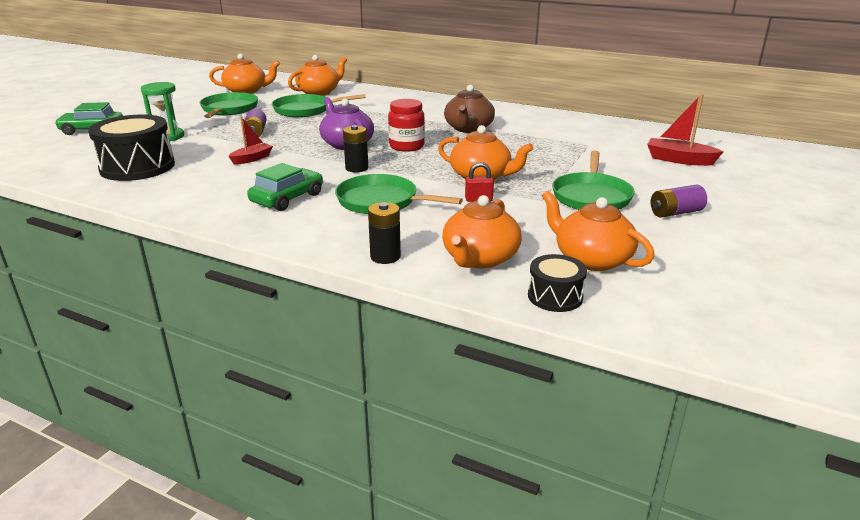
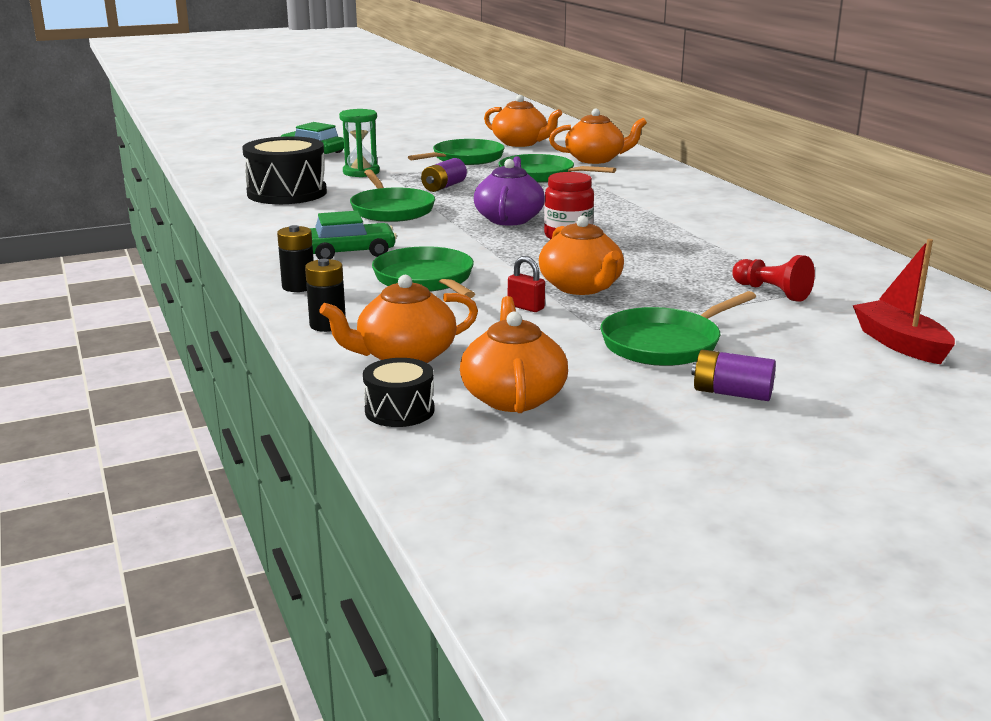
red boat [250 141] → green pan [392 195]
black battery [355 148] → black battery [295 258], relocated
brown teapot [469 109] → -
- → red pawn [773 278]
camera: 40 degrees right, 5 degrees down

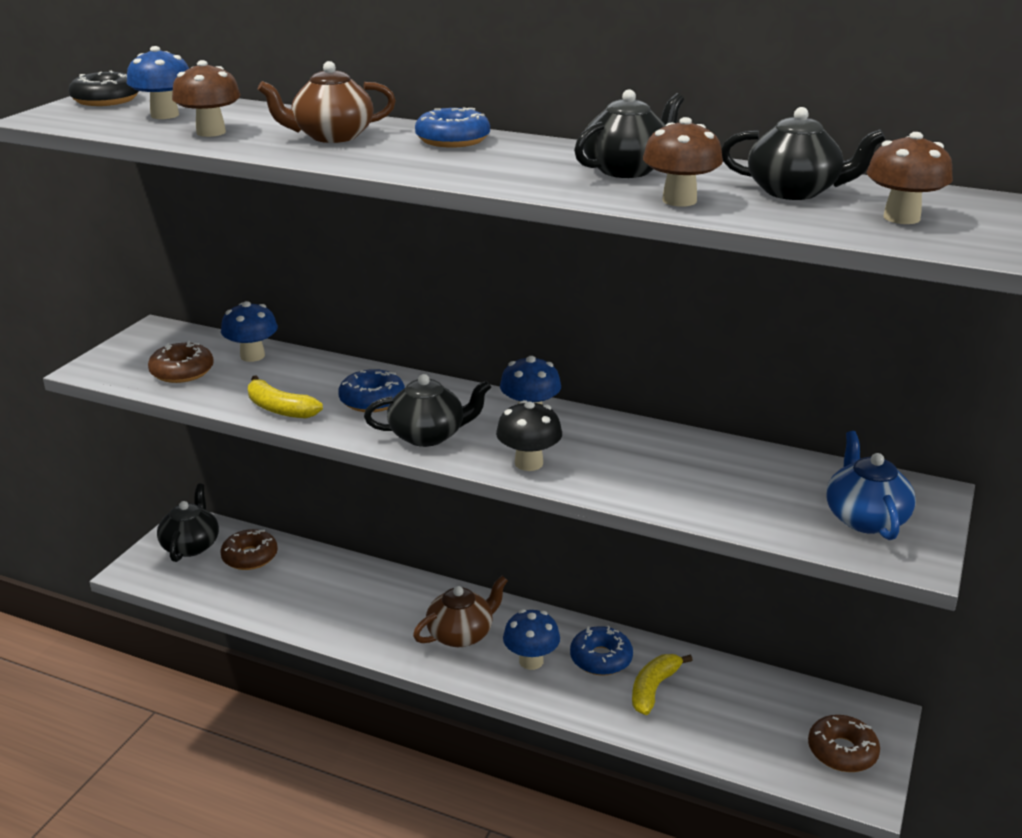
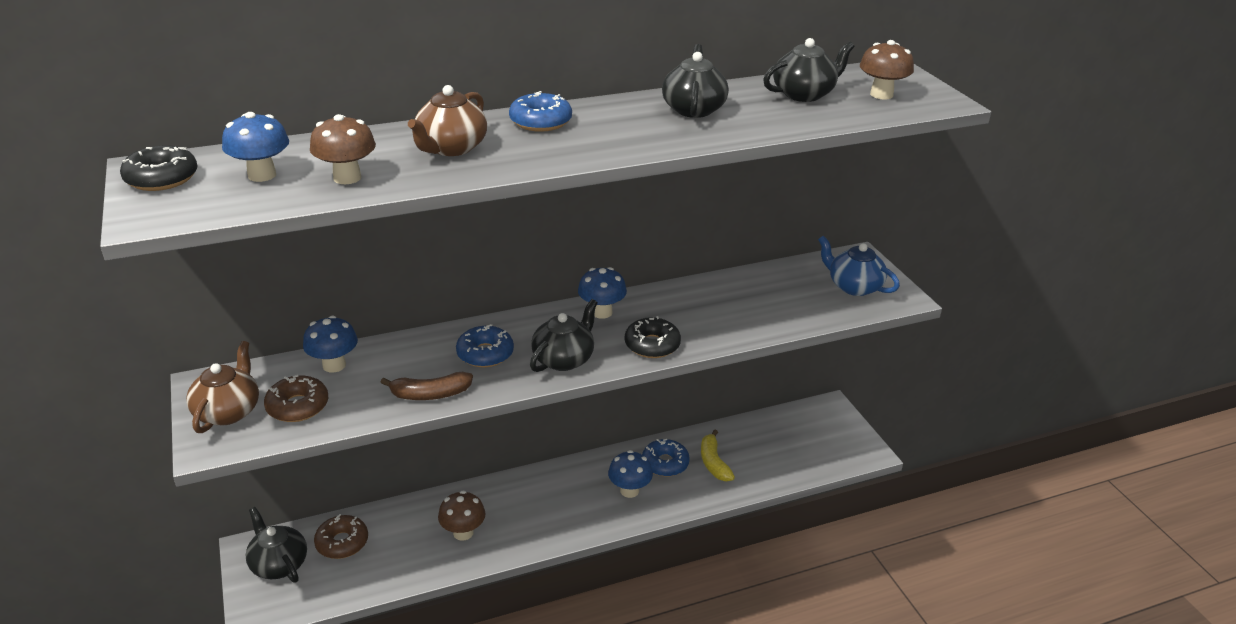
yellow banana [285 397] → brown banana [426 386]
brown teapot [460 611] → brown teapot [222 387], relocated
black mushroom [529 435] → black donut [653 337]
brown mushroom [683 162] → brown mushroom [461 516], relocated
brown donut [844 743] → -
camera: 45 degrees left, 5 degrees up

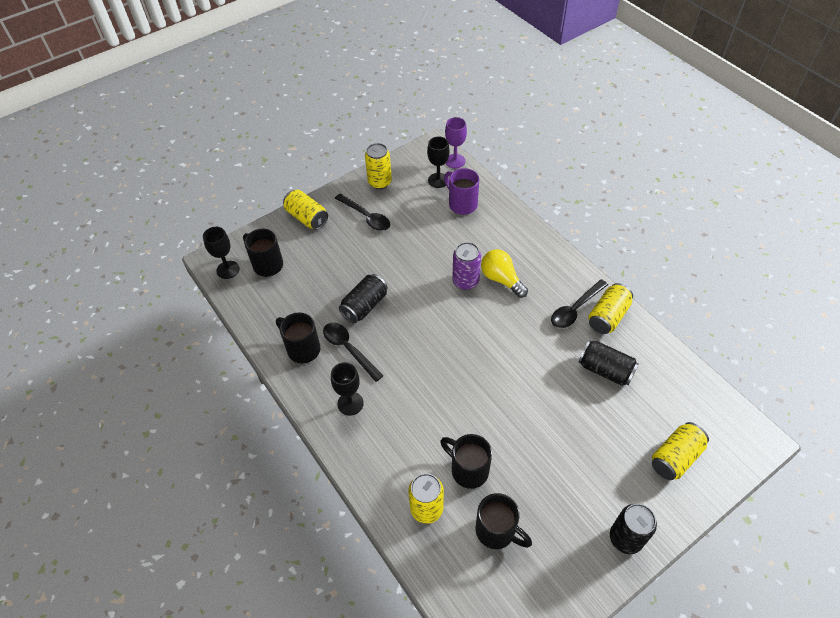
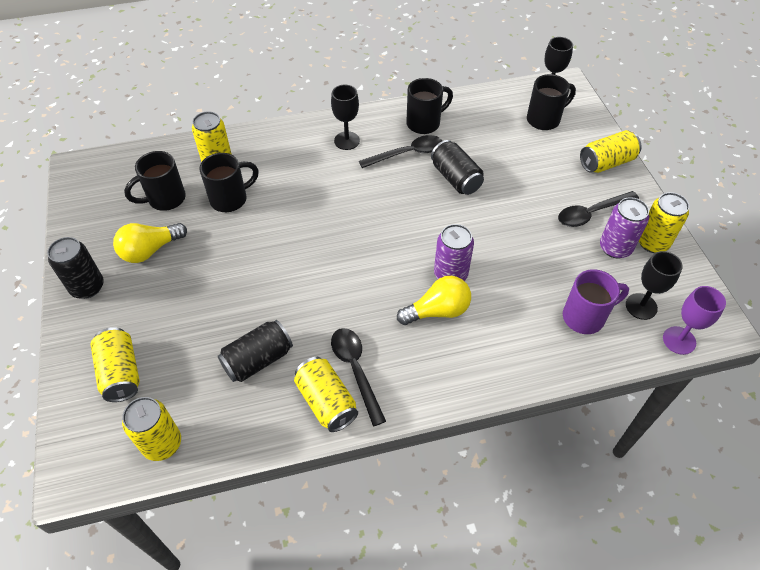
- → yellow light bulb [150 243]
- → yellow can [151 429]
- → purple can [624 227]
camera: 110 degrees right, 0 degrees up

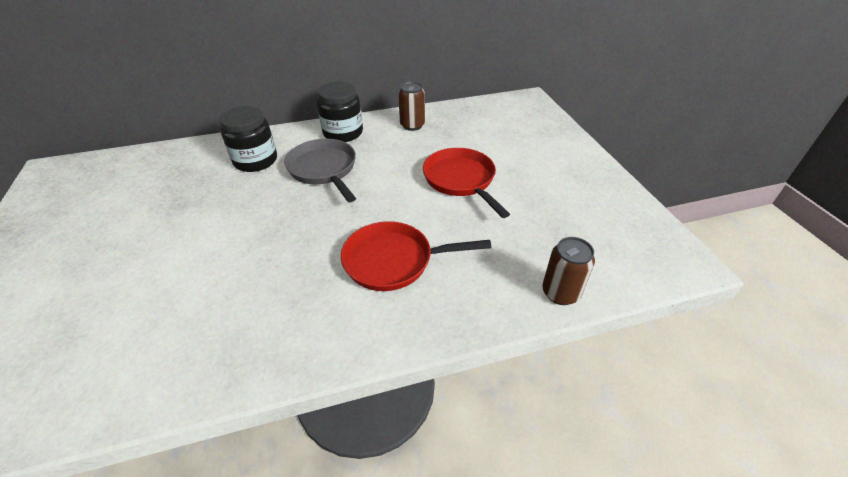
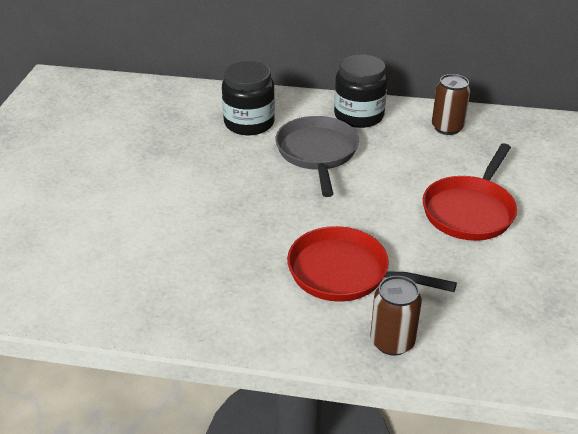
red pan [466 183] → red pan [470 192], 150 degrees counterclockwise
brown can [568 271] → brown can [396 316], relocated
camera: 25 degrees right, 5 degrees down

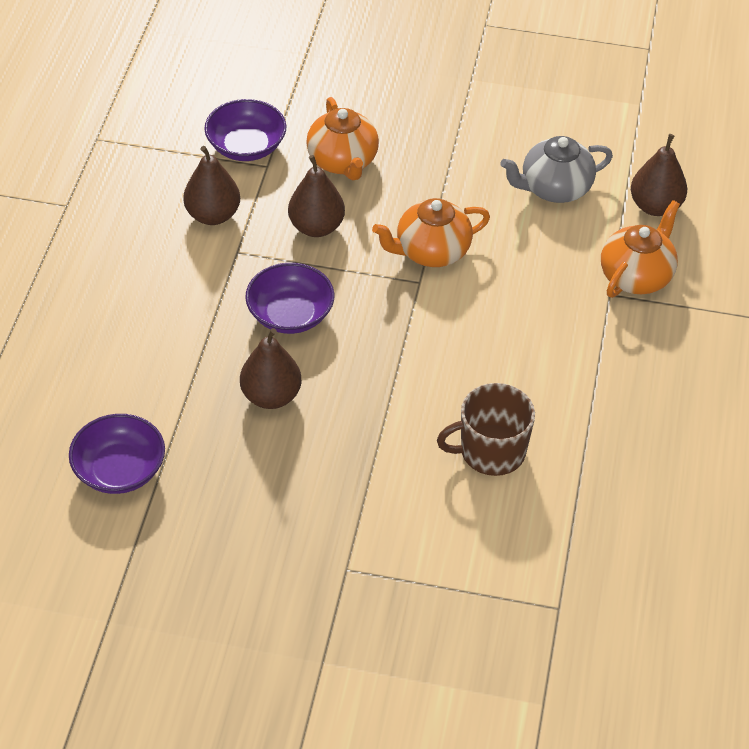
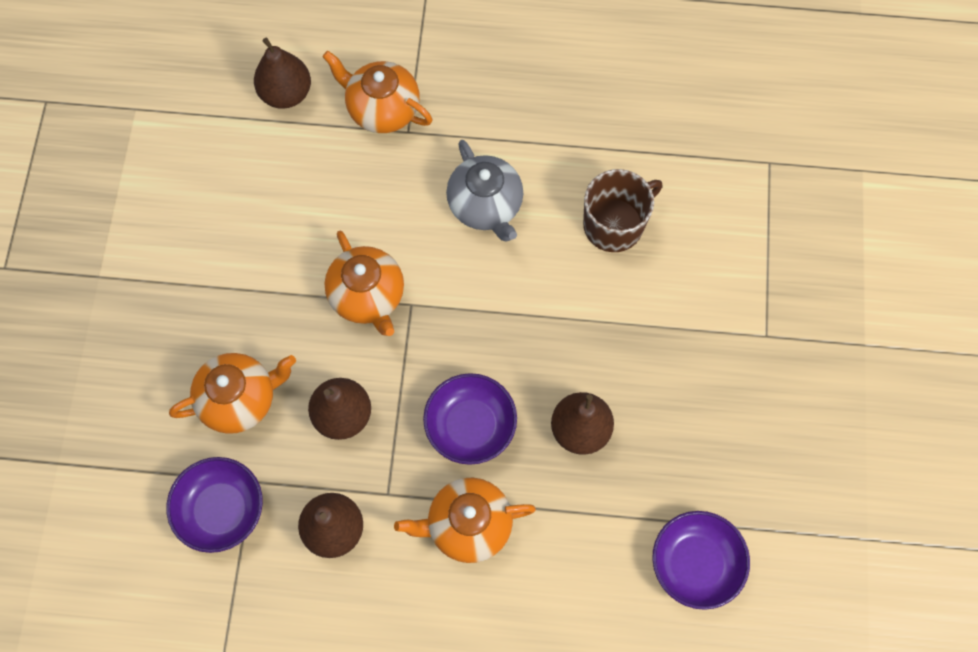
brown mug [486 429] → brown mug [622 210], 105 degrees counterclockwise
grey teapot [556 169] → grey teapot [484 190], relocated
- → orange teapot [465 520]
camera: 95 degrees left, 20 degrees up

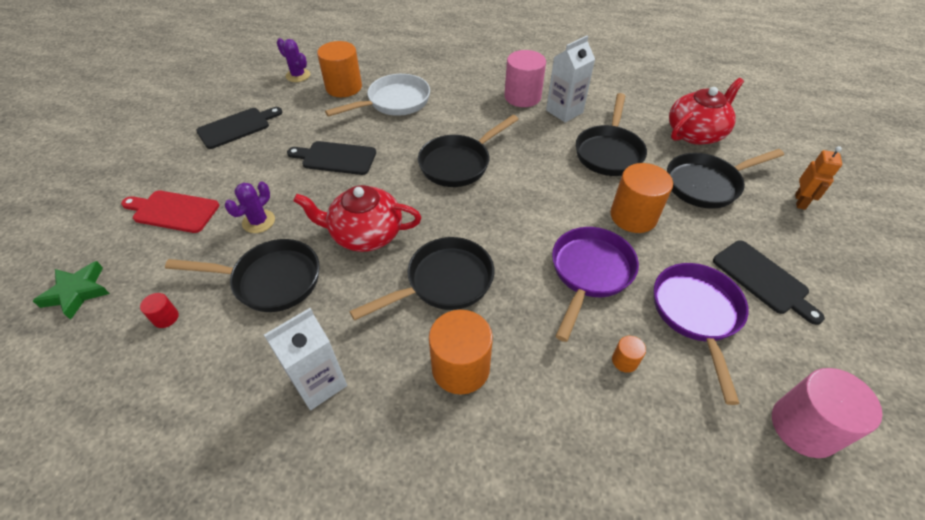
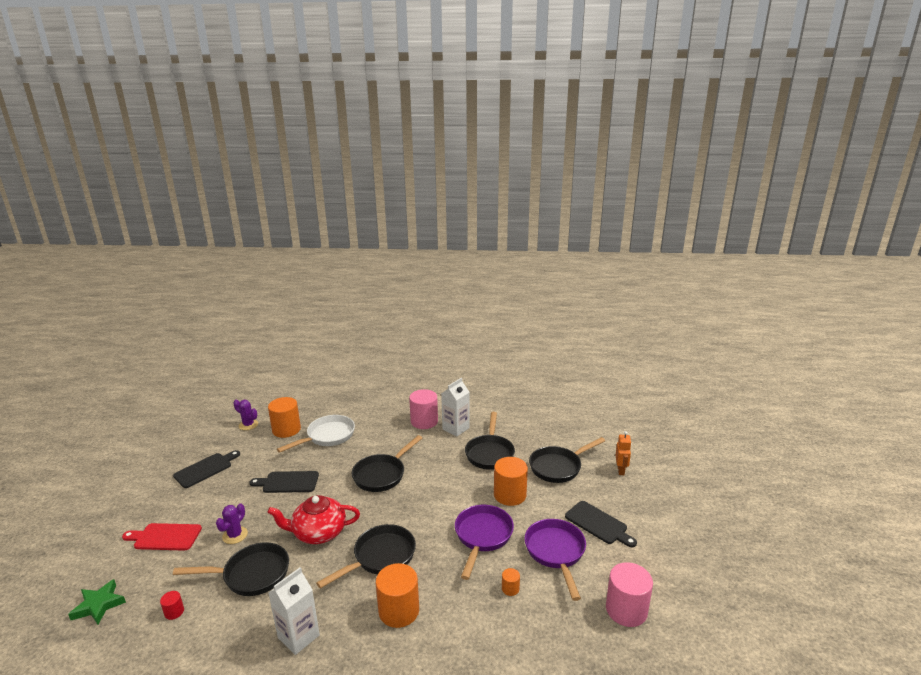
red teapot [706 111] → -
camera: 10 degrees left, 25 degrees down

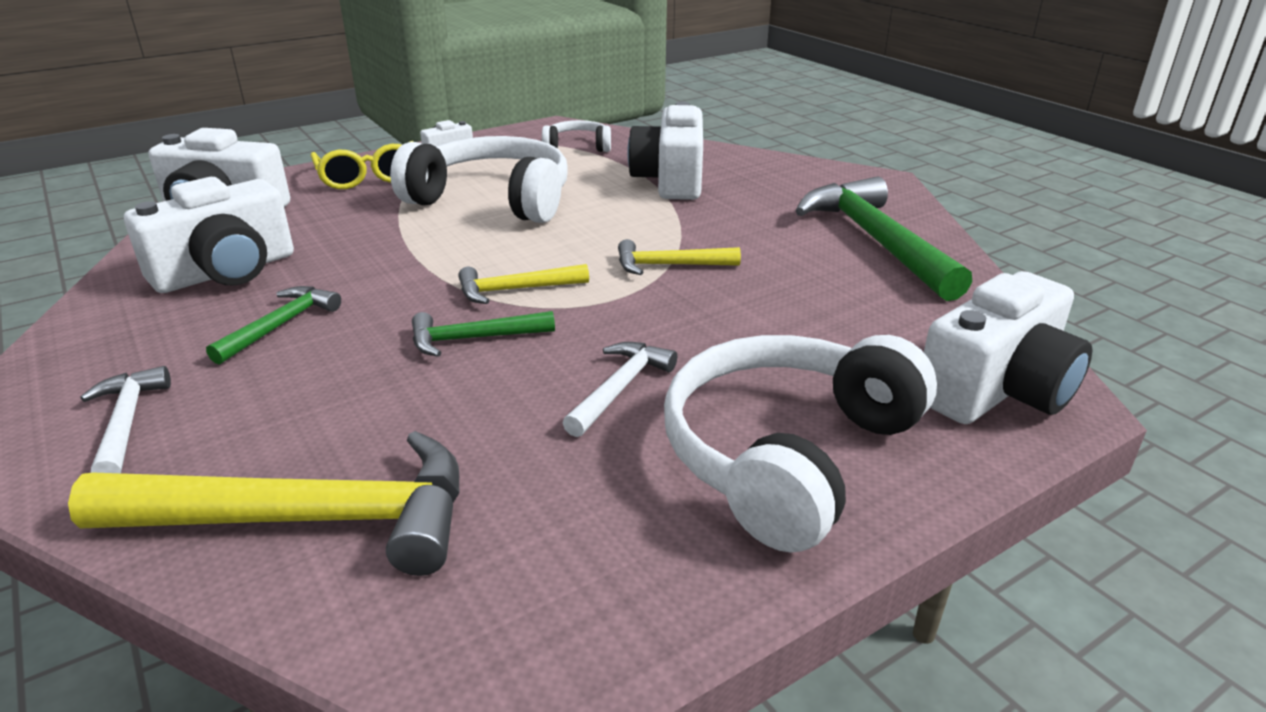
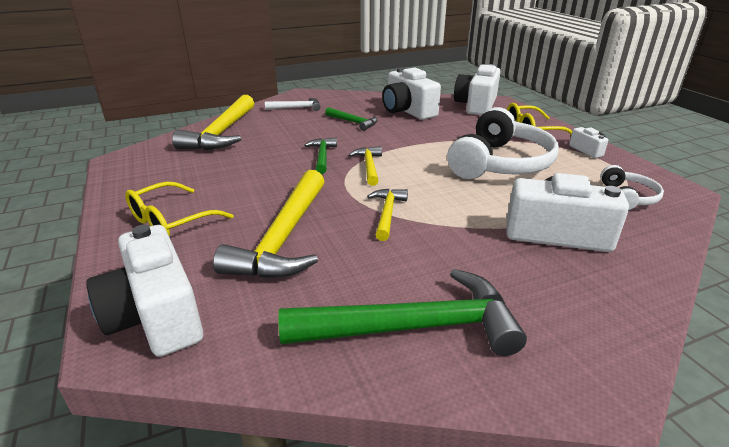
white hammer [620 389] → -
white headphones [800 444] → yellow glasses [179 209]
- → yellow hammer [269 224]
camera: 100 degrees right, 0 degrees up

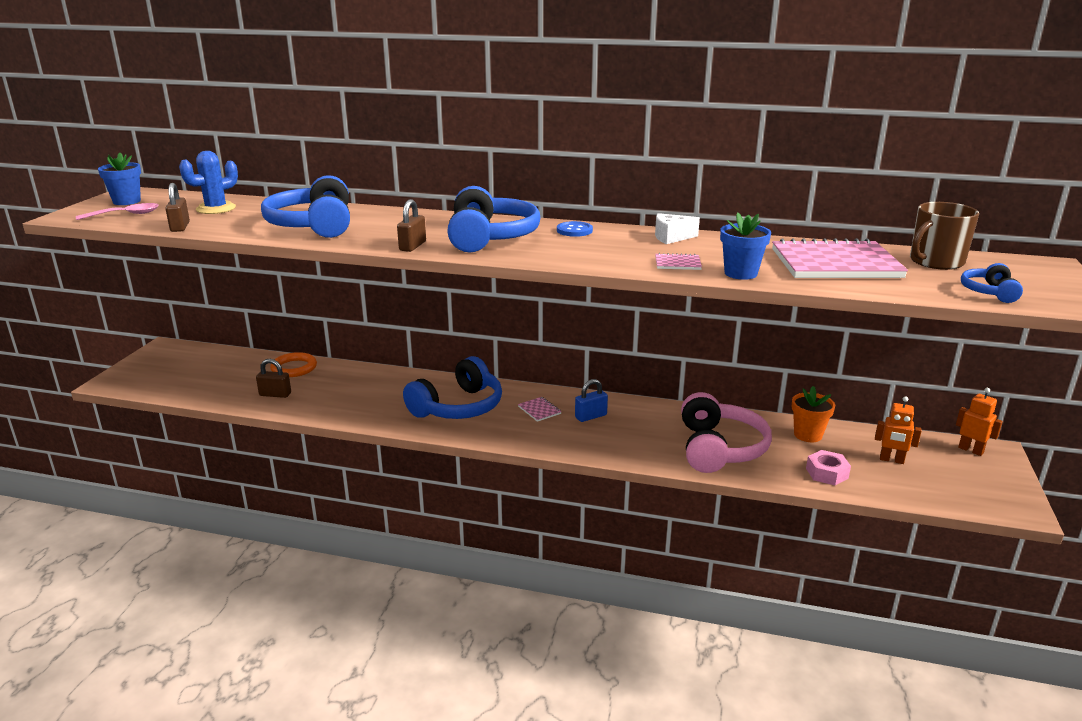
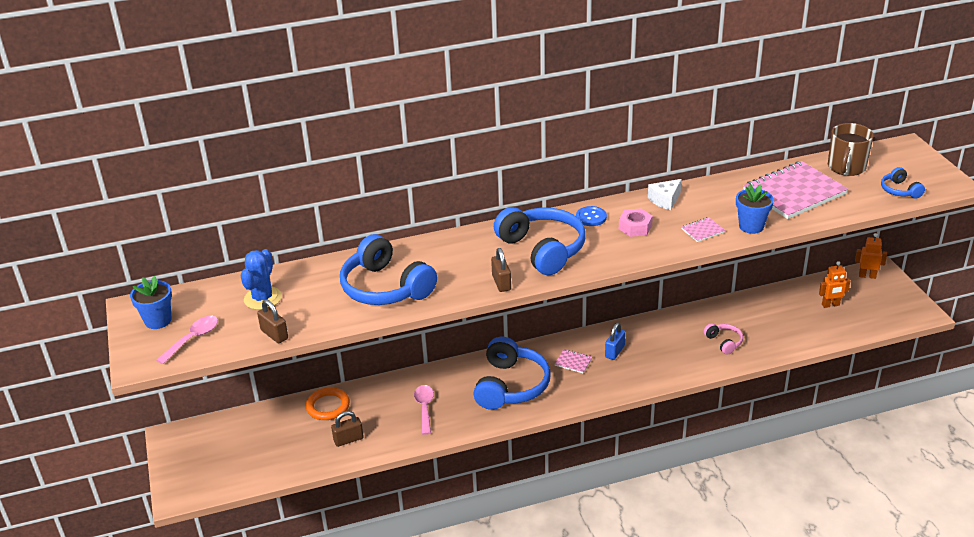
pink headphones [726 432] → pink headphones [723 339], x0.48
orange flower pot [813 414] → -
pink nut [828 467] → pink nut [636 222], relocated
- → pink spoon [424 410]
camera: 30 degrees left, 10 degrees up

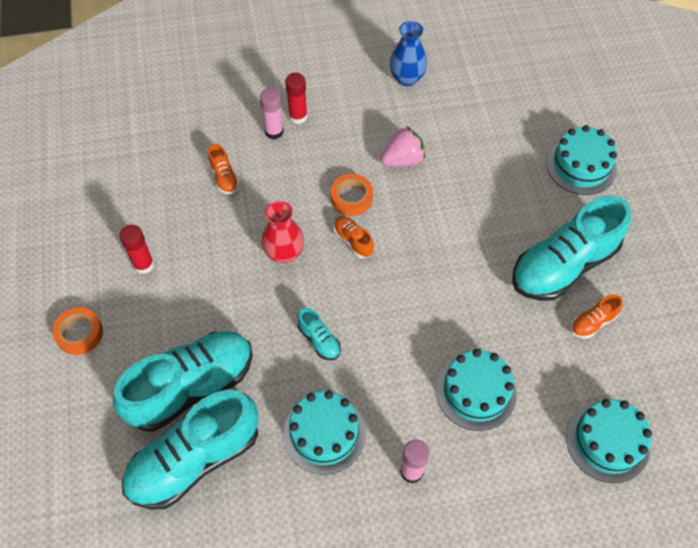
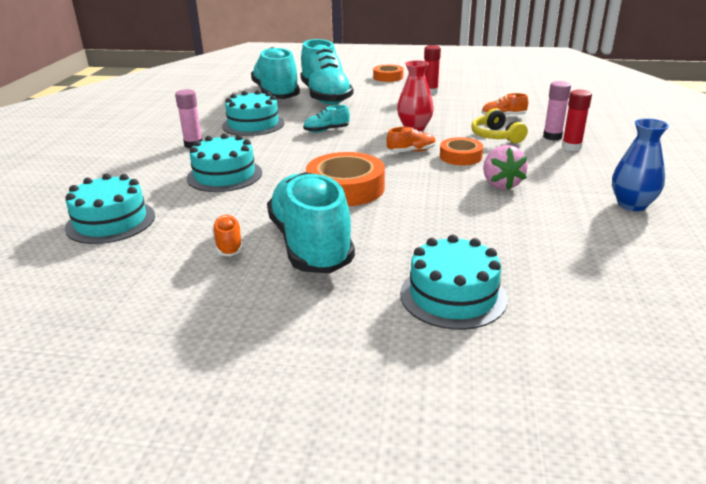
- → orange tape [345 179]
- → yellow headphones [499 125]
camera: 110 degrees right, 30 degrees down

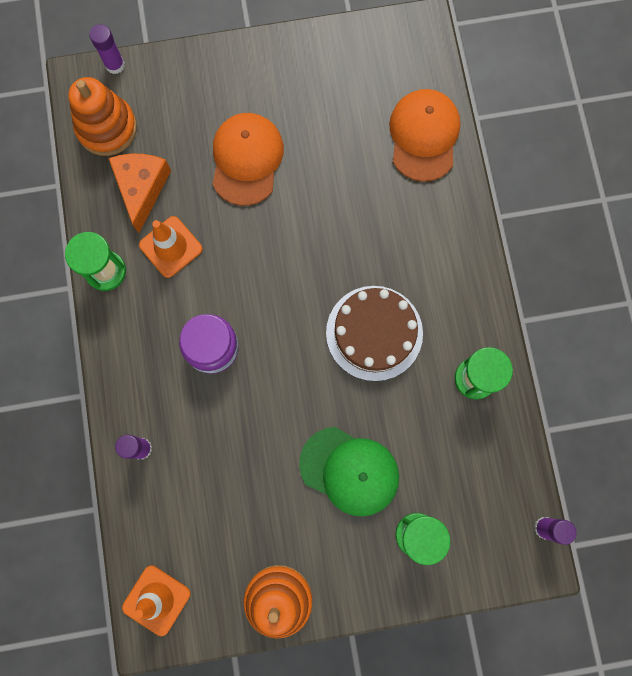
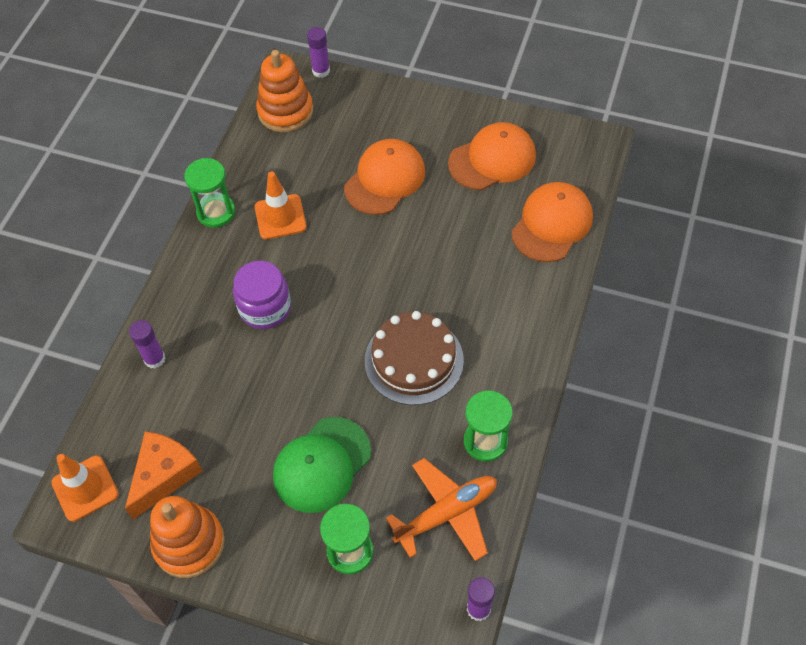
orange cheese [139 193] → orange cheese [164 475], relocated
green cap [349 471] → green cap [322 465], 75 degrees clockwise
- → orange plane [441 509]
- → orange cap [492 156]
camera: 30 degrees right, 20 degrees down

